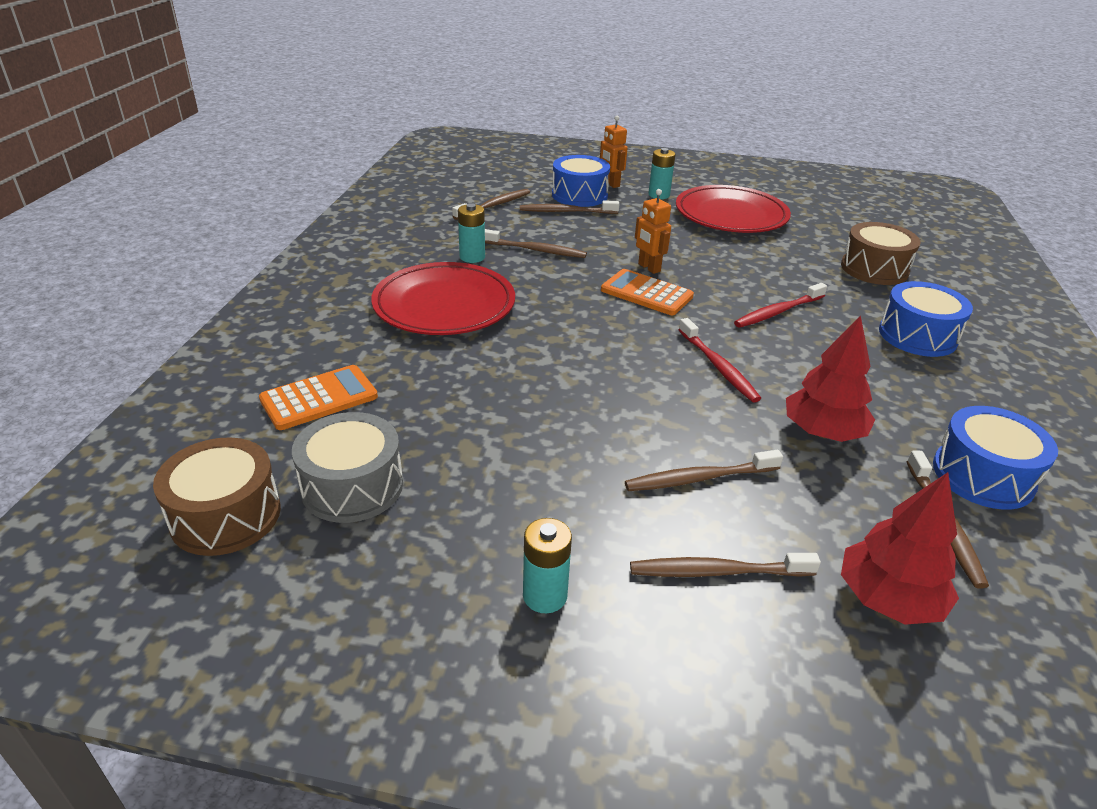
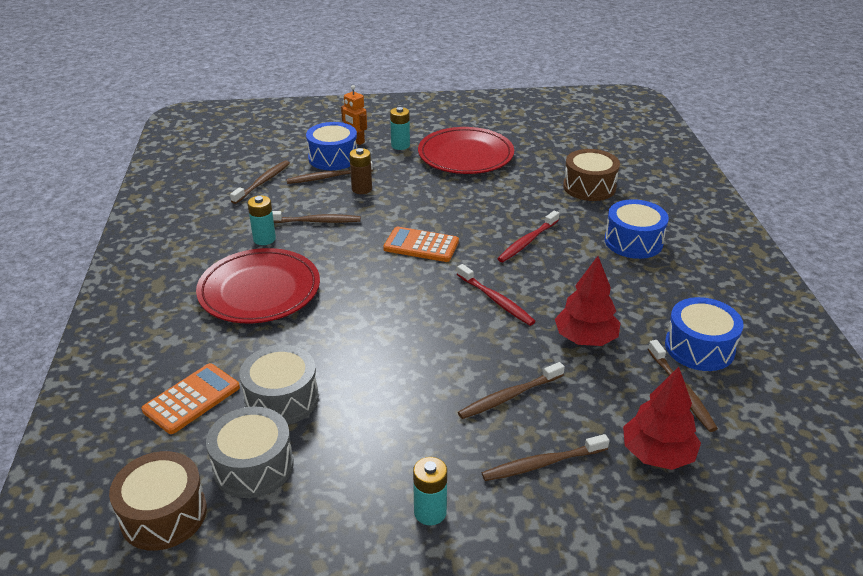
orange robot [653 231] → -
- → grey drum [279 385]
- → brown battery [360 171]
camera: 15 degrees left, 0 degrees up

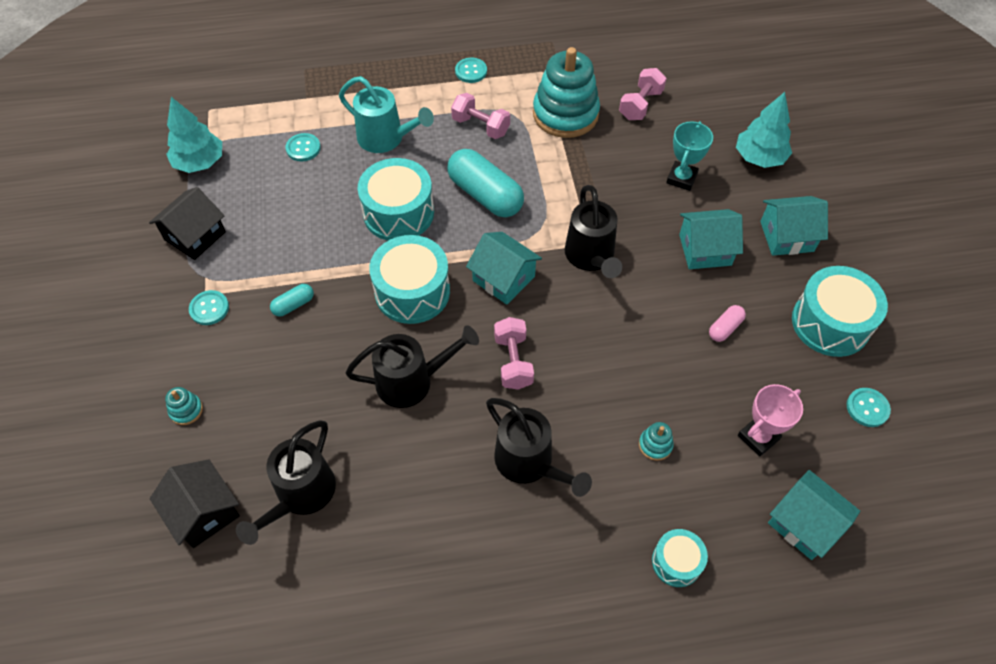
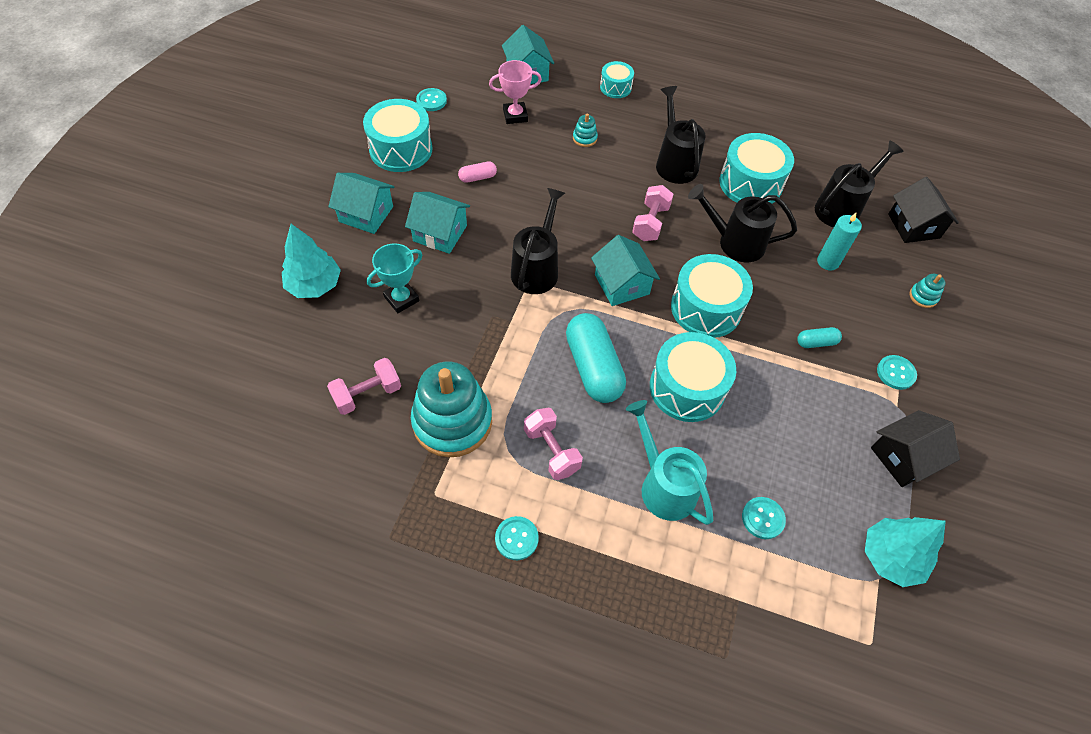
- → turquoise drum [756 168]
- → turquoise candle [839 242]
camera: 155 degrees left, 0 degrees up

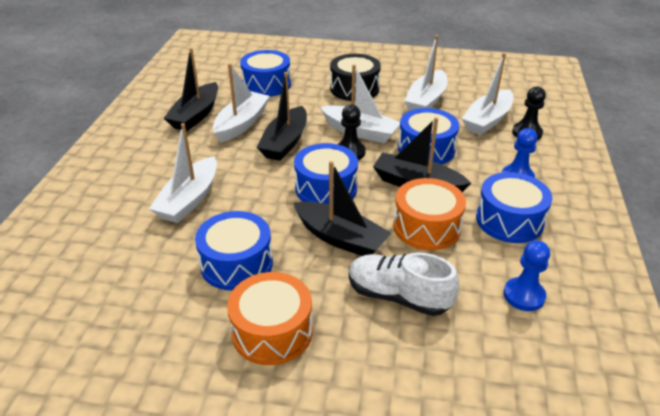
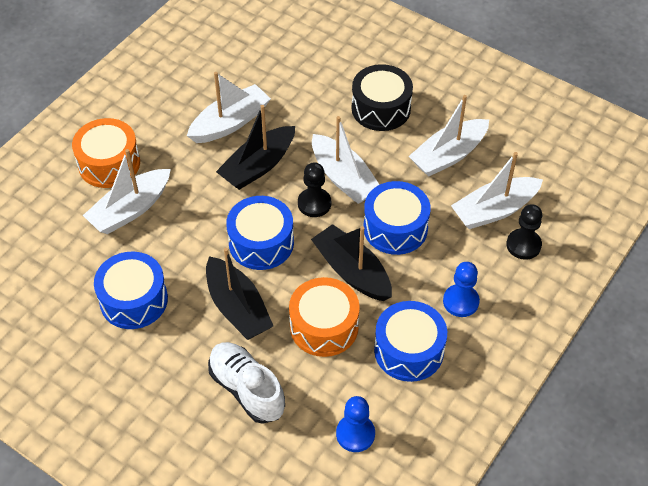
black boat [191 89] → -
orange drum [270 318] → orange drum [106 153], relocated
blue drum [265 73] → -
camera: 25 degrees right, 15 degrees up

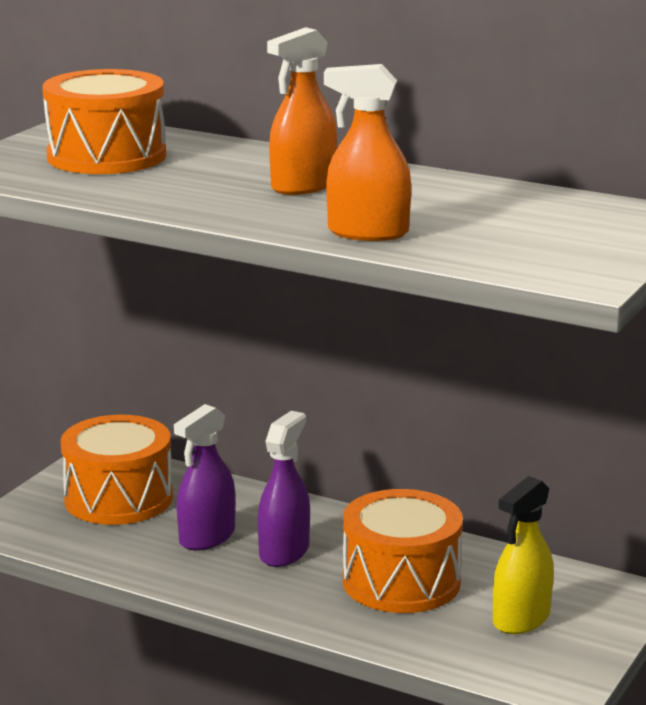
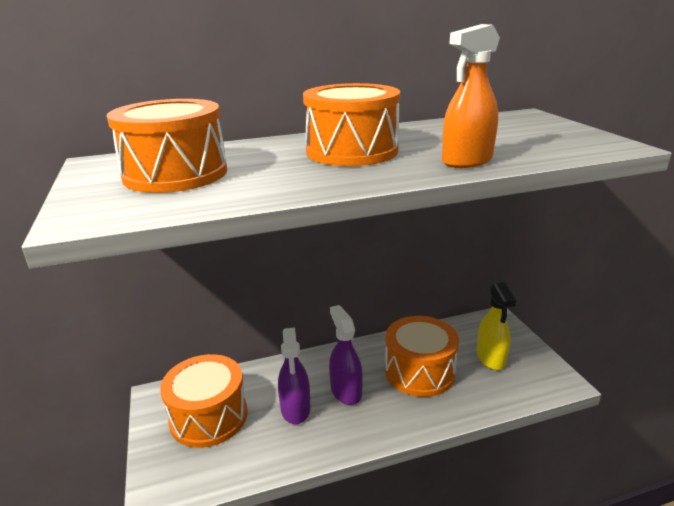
orange spray bottle [302 111] → orange drum [351 124]
camera: 45 degrees left, 5 degrees up

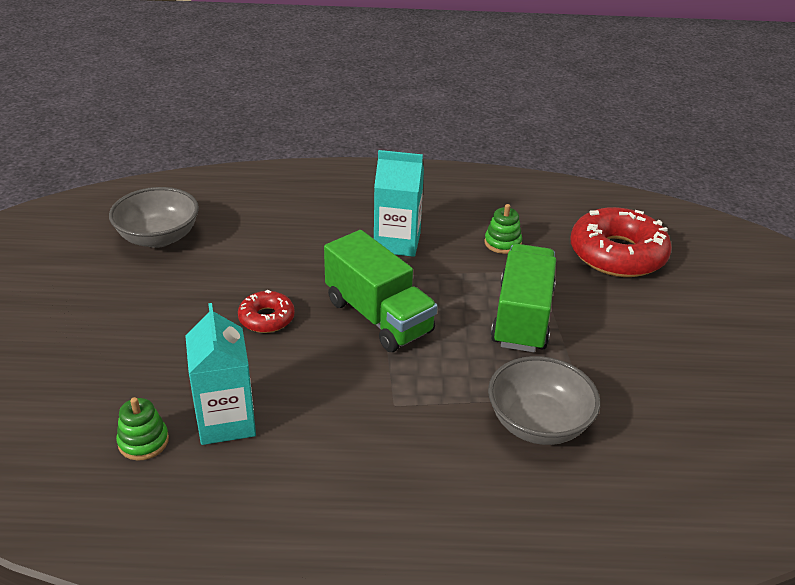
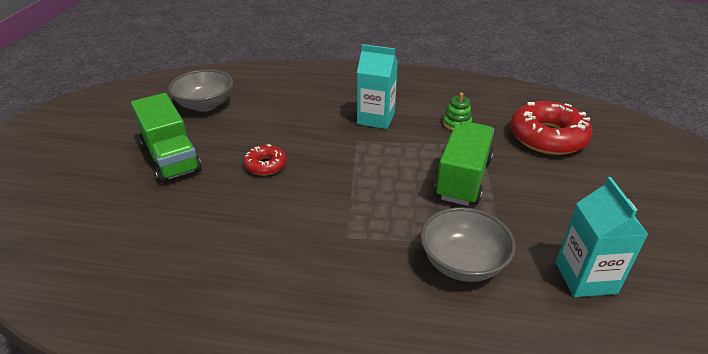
green stacking toy [142 428] → -
turquoise carton [220 374] → turquoise carton [602 237], relocated
green truck [381 291] → green truck [166 138], relocated
camera: 10 degrees right, 0 degrees up

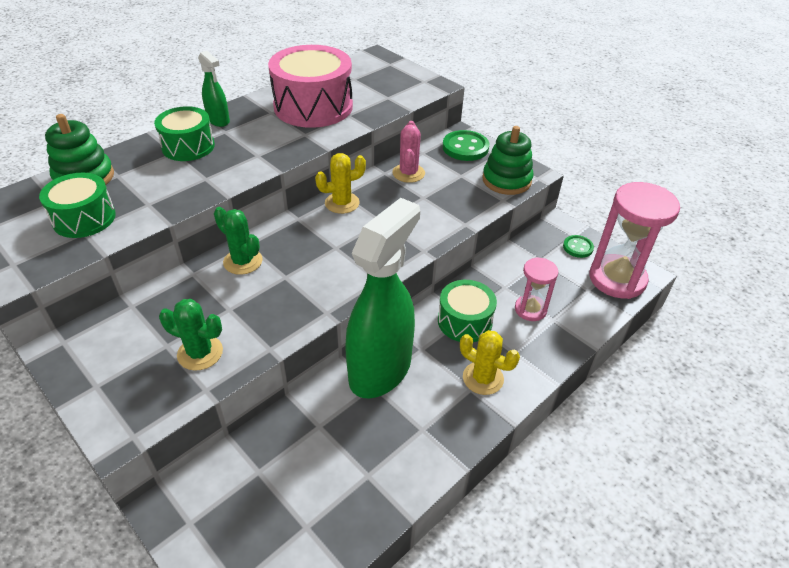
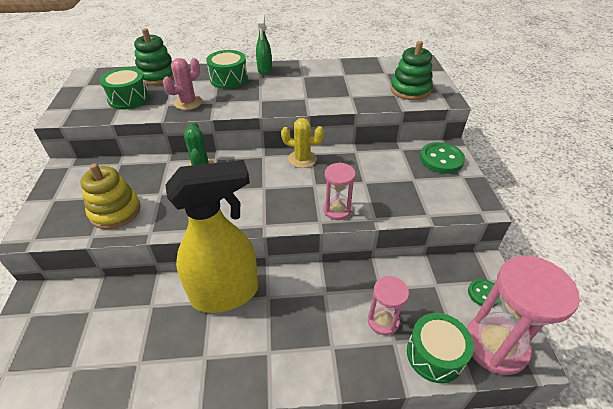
green cactus [191 335] → yellow stacking toy [110 196]
pink drum [310 86] → -
green spray bottle [382 298] → yellow spray bottle [211 236]
pink cactus [408 152] → pink cactus [182 84], relocated
green drum [467 311] → green drum [440 348], relocated
yellow cactus [490 362] → -
green stacking toy [508 160] → green stacking toy [411 70], relocated
- → pink hourglass [339 191]
camera: 40 degrees right, 0 degrees up

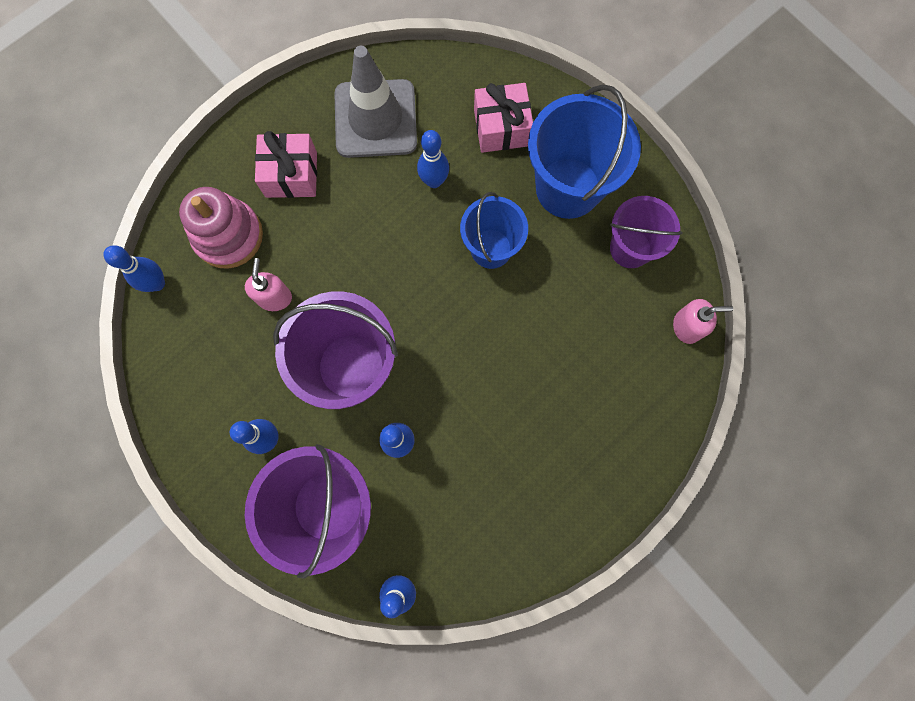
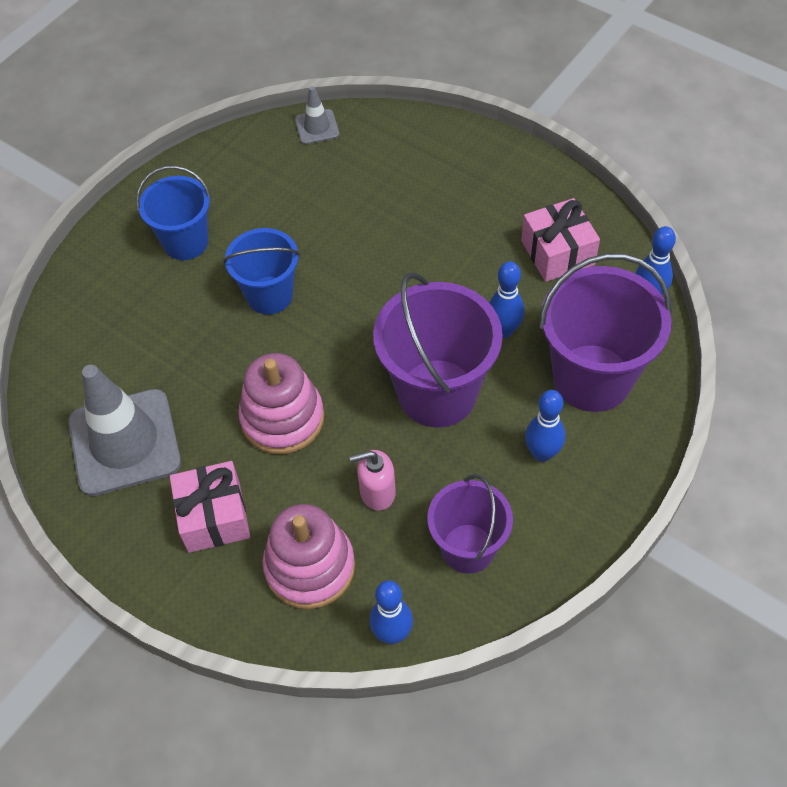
blue bowling pin [433 159] → -
pink gift [503 118] → pink gift [560 240], relocated
blue bucket [584 151] → blue bucket [173 213], x0.63
purple bucket [646 232] → purple bucket [470 524], relocated
pink soap dispenser [703 321] → grey traffic cone [317 115]
- → pink stacking toy [281 403]
camera: 100 degrees left, 20 degrees down

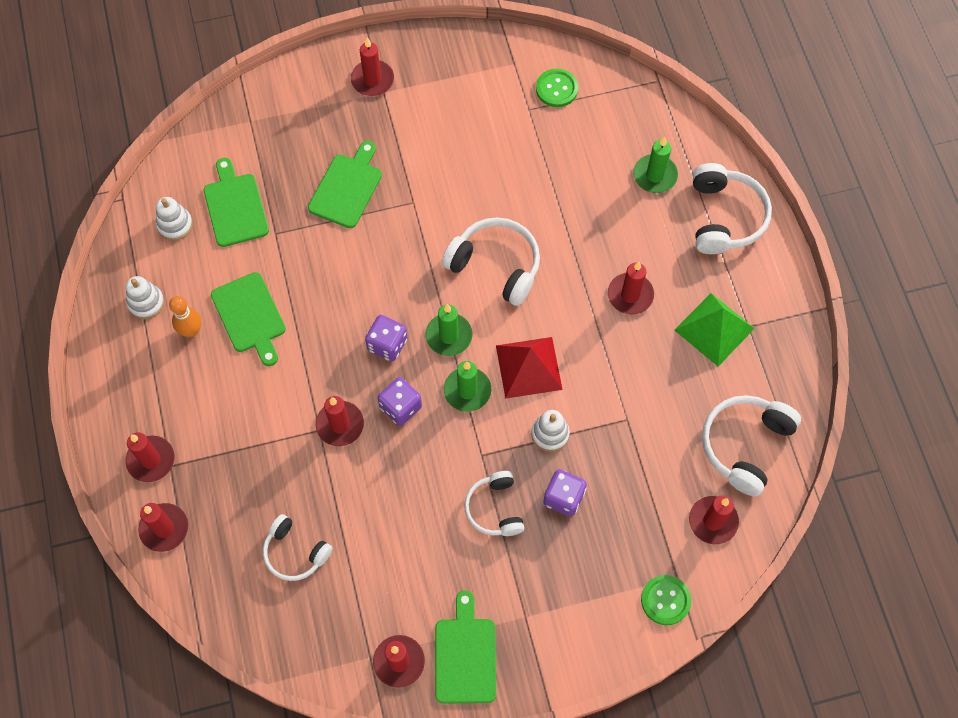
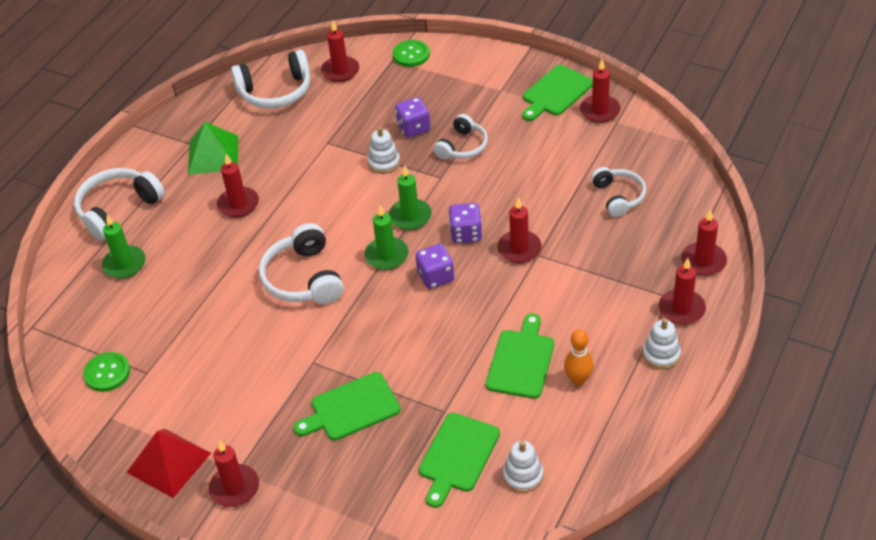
white stacking toy [145 297] → white stacking toy [661 343], relocated
red pyramid [529 368] → red pyramid [168 463], relocated
camera: 135 degrees left, 20 degrees down

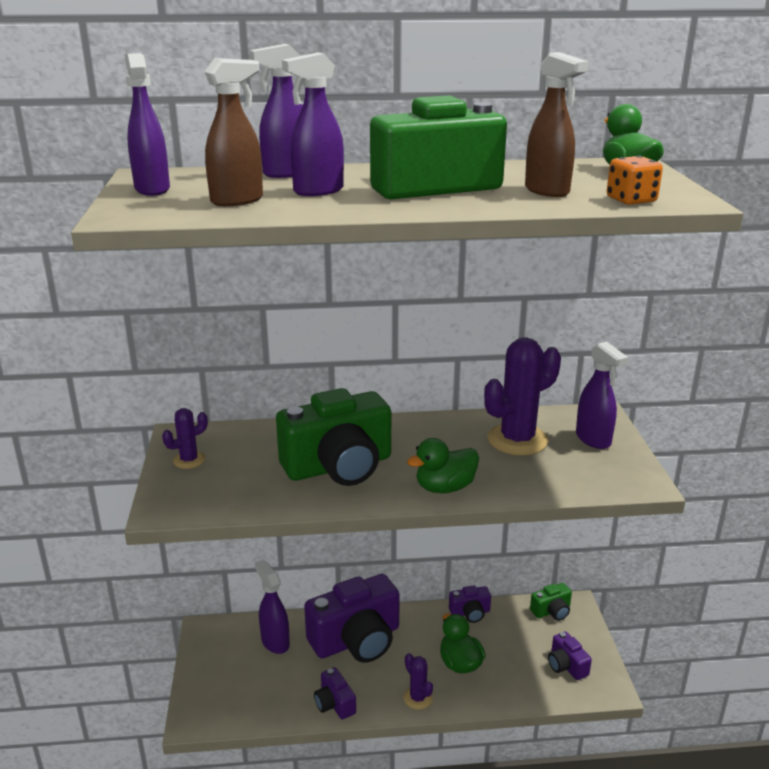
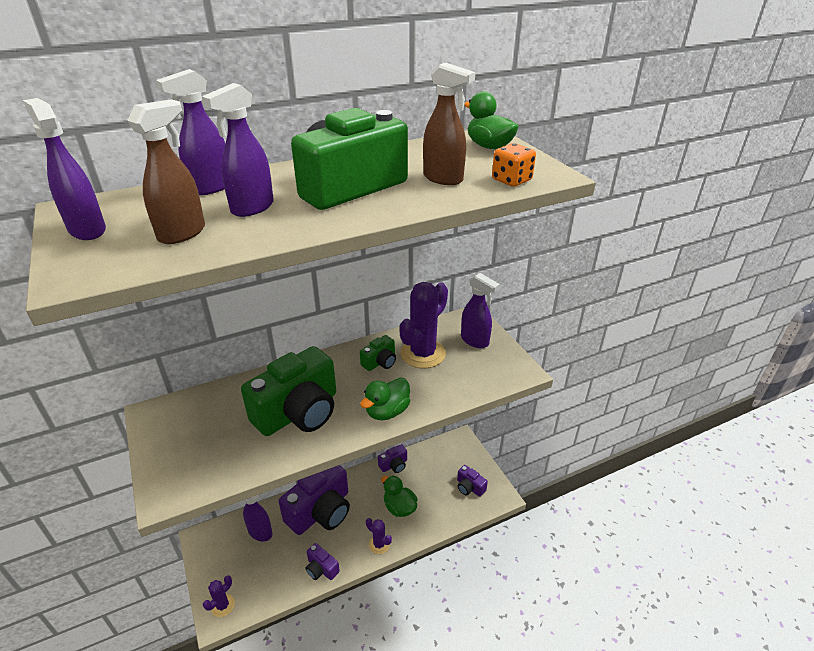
purple cactus [185 438] → purple cactus [219 596], relocated
green camera [551 602] → green camera [378 353], relocated
camera: 20 degrees left, 10 degrees up

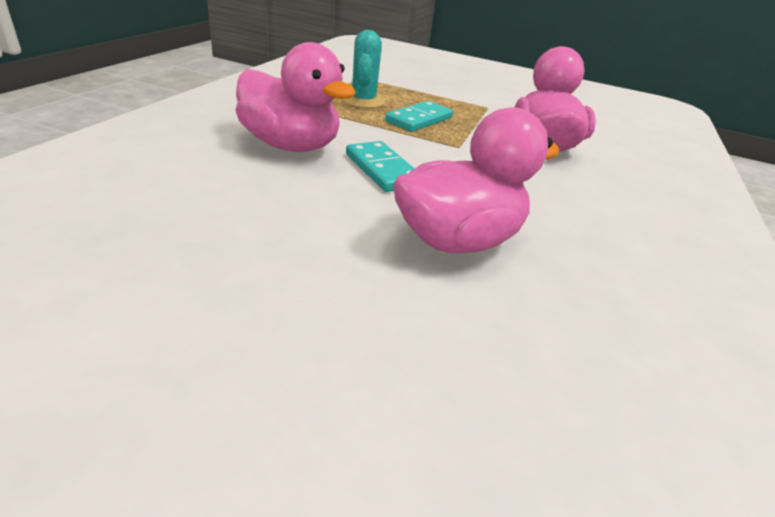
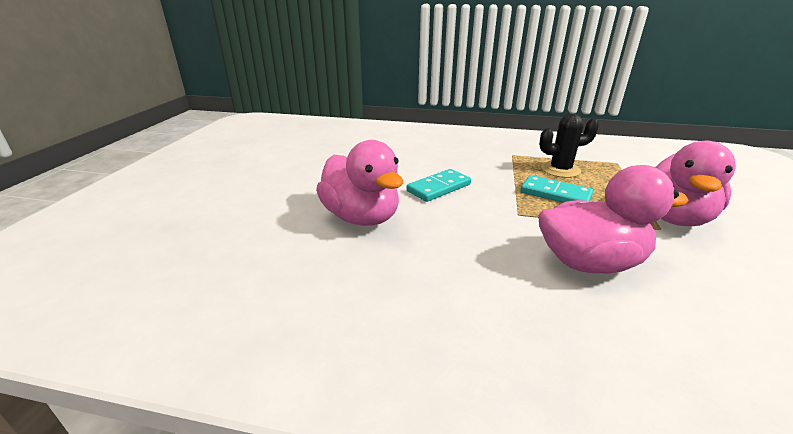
pink duck [295 97] → pink duck [695 183], relocated
turquoise cactus [363 69] → black cactus [569 146]
camera: 85 degrees right, 5 degrees down

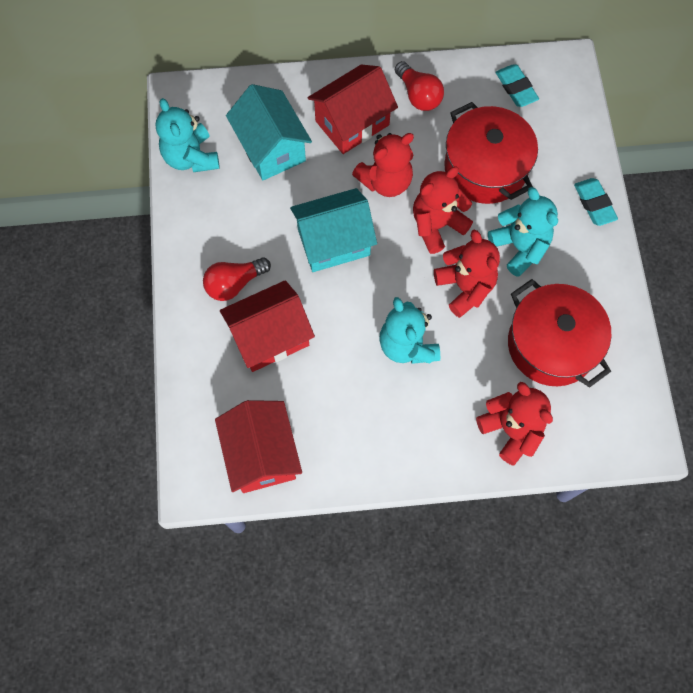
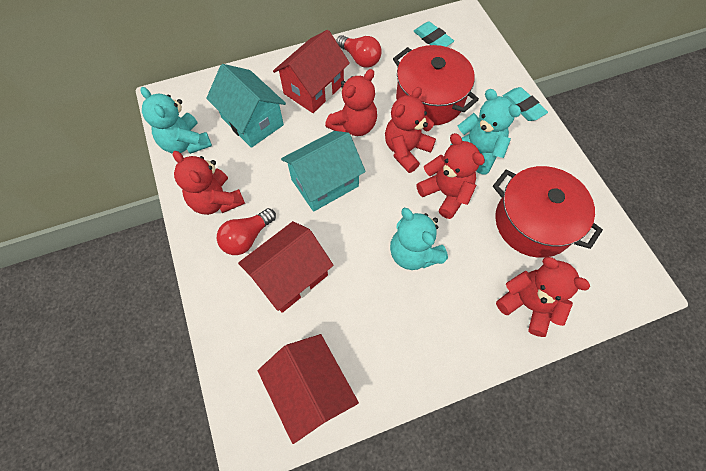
- → red teddy bear [209 183]
camera: 15 degrees left, 5 degrees down

